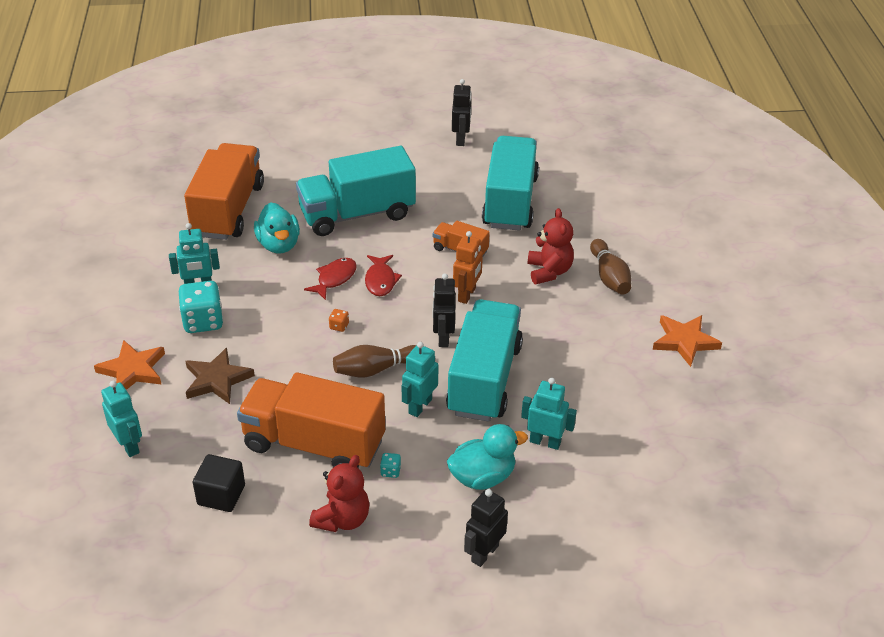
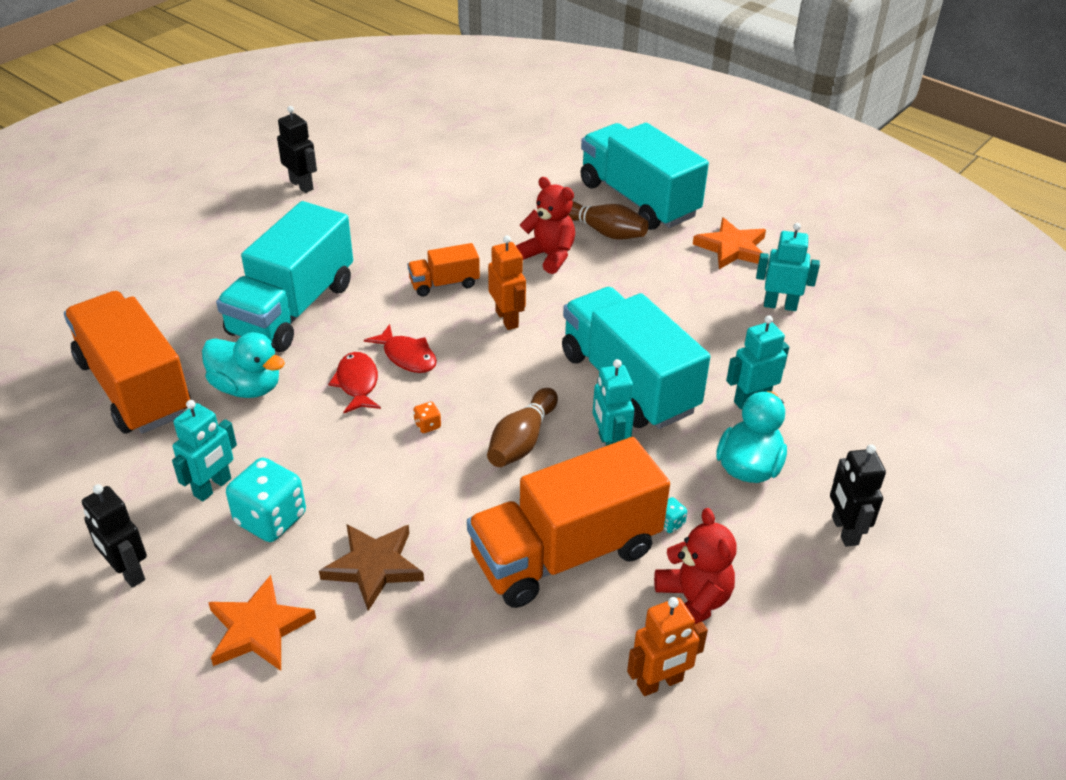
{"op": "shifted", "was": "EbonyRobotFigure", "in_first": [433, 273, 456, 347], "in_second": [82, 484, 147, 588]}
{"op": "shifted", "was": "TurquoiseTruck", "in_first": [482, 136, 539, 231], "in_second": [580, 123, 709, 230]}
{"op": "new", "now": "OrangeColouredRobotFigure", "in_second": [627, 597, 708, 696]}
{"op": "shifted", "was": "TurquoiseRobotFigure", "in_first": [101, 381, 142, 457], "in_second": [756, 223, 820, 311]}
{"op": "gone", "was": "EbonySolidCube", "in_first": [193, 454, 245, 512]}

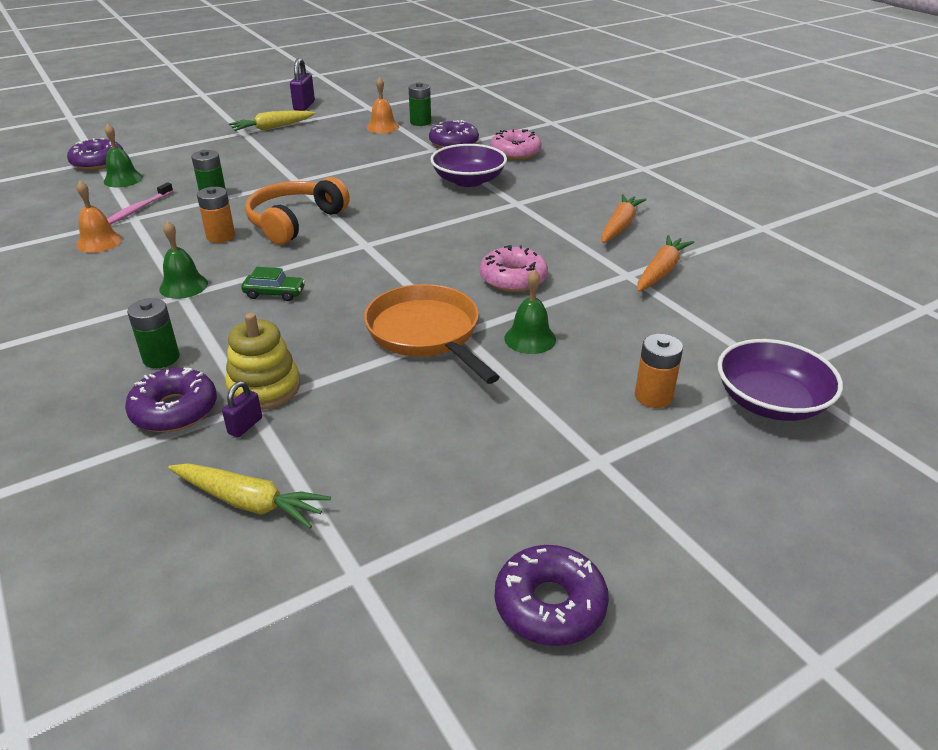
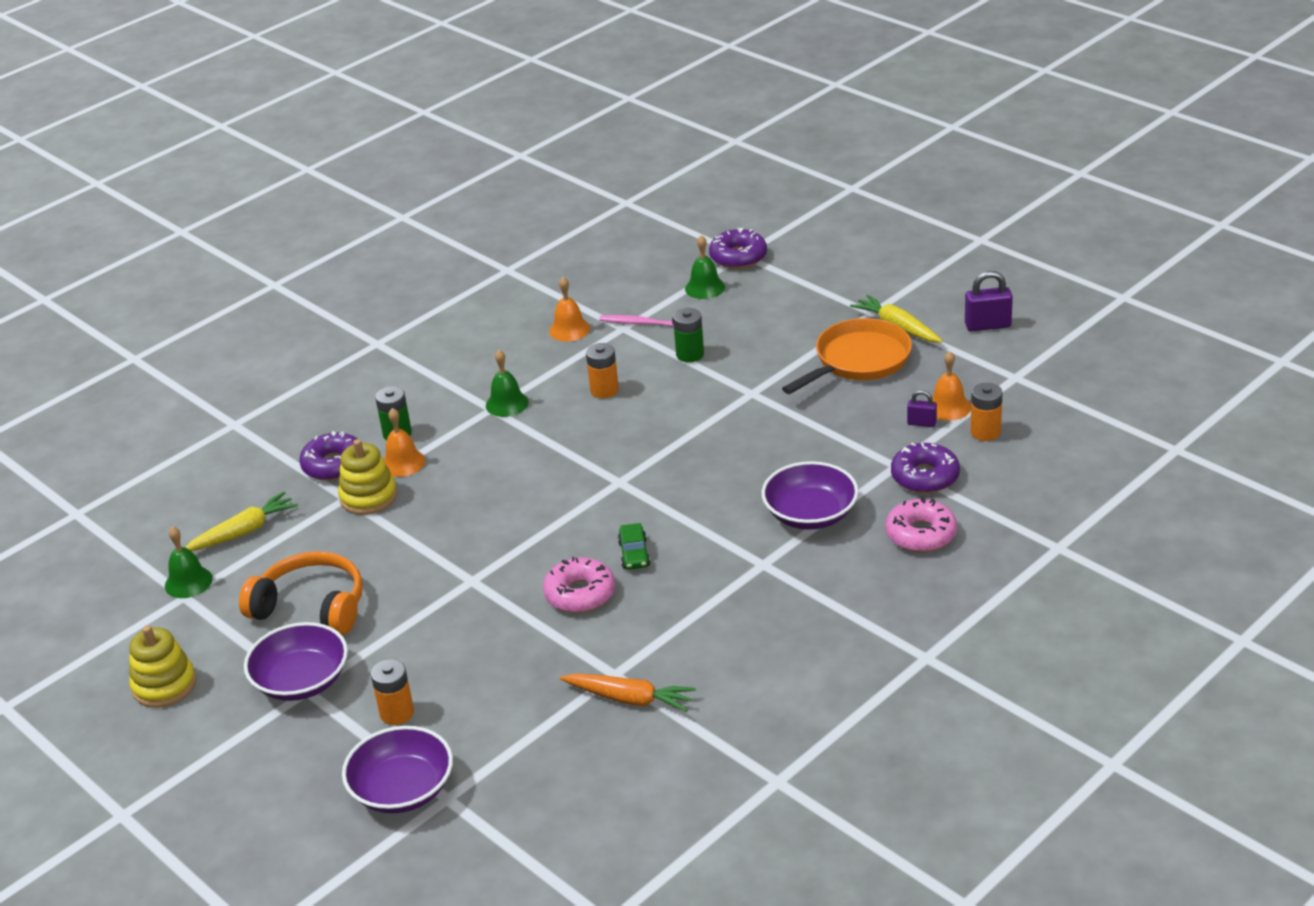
{"op": "swapped", "was": "PurpleGlazedDonut", "now": "GoldenStackingToy", "in_first": [495, 545, 609, 646], "in_second": [129, 625, 196, 708]}
{"op": "shifted", "was": "EmeraldSchoolBell", "in_first": [504, 270, 556, 354], "in_second": [165, 526, 213, 598]}
{"op": "rotated", "was": "GoldenRootVegetable", "in_first": [168, 463, 331, 528], "in_second": [185, 492, 298, 551], "clockwise": -135}
{"op": "shifted", "was": "OrangeColouredHeadset", "in_first": [245, 177, 350, 245], "in_second": [239, 551, 363, 635]}
{"op": "new", "now": "PurpleDeepDish", "in_second": [244, 622, 348, 701]}
{"op": "new", "now": "OrangeColouredSchoolBell", "in_second": [384, 408, 425, 477]}
{"op": "shifted", "was": "EmeraldToyCar", "in_first": [241, 267, 305, 301], "in_second": [618, 523, 650, 570]}
{"op": "shifted", "was": "OrangeColouredPan", "in_first": [364, 284, 500, 384], "in_second": [782, 318, 912, 394]}
{"op": "shifted", "was": "PurpleLock", "in_first": [222, 381, 262, 438], "in_second": [907, 390, 937, 427]}
{"op": "repainted", "was": "EmeraldPowerCell", "now": "OrangeColouredPowerCell", "in_first": [409, 82, 431, 126], "in_second": [970, 383, 1003, 441]}
{"op": "gone", "was": "OrangeColouredRootVegetable", "in_first": [601, 194, 647, 243]}

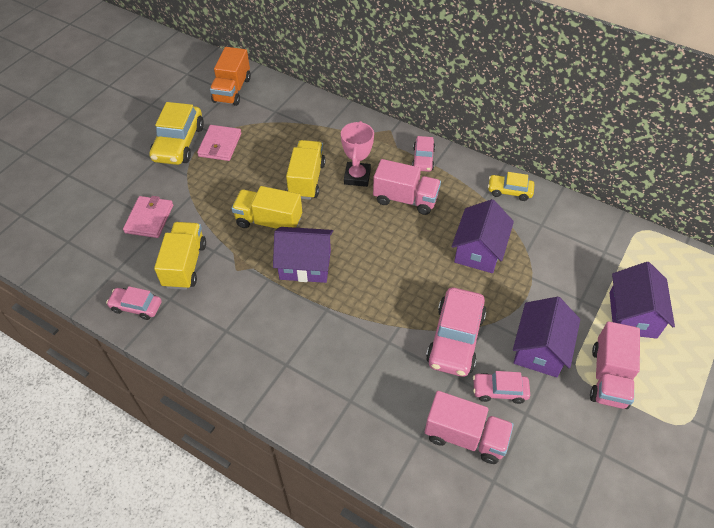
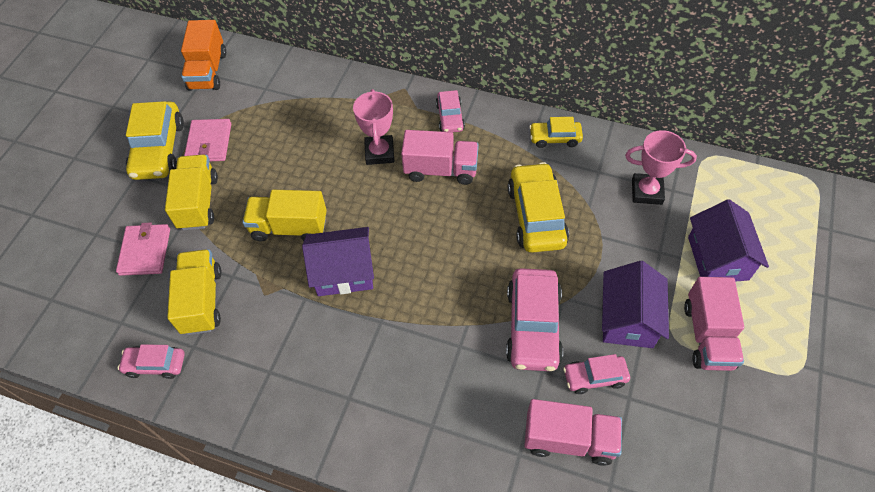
{"op": "shifted", "was": "GoldenTruck", "in_first": [286, 140, 326, 200], "in_second": [165, 155, 218, 230]}
{"op": "swapped", "was": "PurpleHouse", "now": "GoldenToyCar", "in_first": [452, 199, 514, 273], "in_second": [508, 162, 569, 253]}
{"op": "new", "now": "PinkAwardCup", "in_second": [625, 130, 697, 205]}

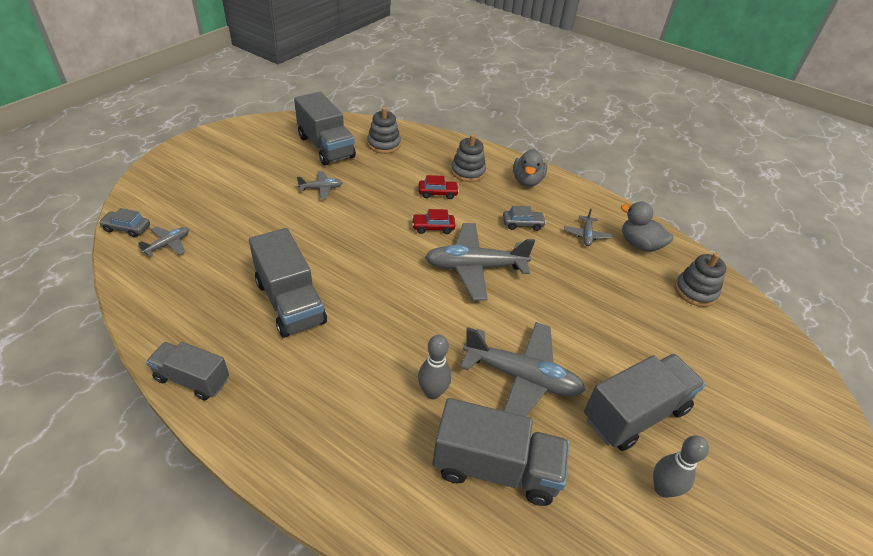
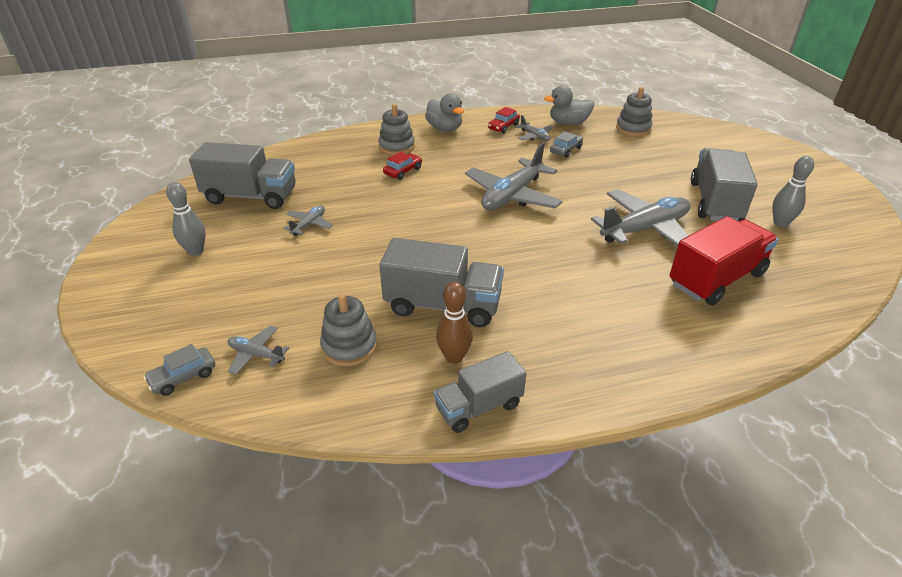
{"op": "shifted", "was": "AshGreySkittle", "in_first": [418, 335, 451, 399], "in_second": [166, 182, 206, 256]}
{"op": "rotated", "was": "AshGreyToyPlane", "in_first": [138, 226, 189, 257], "in_second": [227, 326, 289, 375], "clockwise": -60}
{"op": "shifted", "was": "AshGreyStackingToy", "in_first": [367, 107, 401, 154], "in_second": [320, 293, 377, 366]}
{"op": "new", "now": "DarkBrownSkittle", "in_second": [436, 281, 473, 364]}
{"op": "shifted", "was": "CrimsonToyCar", "in_first": [412, 209, 455, 234], "in_second": [488, 107, 520, 133]}
{"op": "shifted", "was": "AshGreyToyCar", "in_first": [503, 206, 546, 231], "in_second": [550, 131, 583, 158]}
{"op": "repainted", "was": "AshGreyTruck", "now": "CrimsonTruck", "in_first": [432, 398, 569, 506], "in_second": [669, 216, 778, 305]}

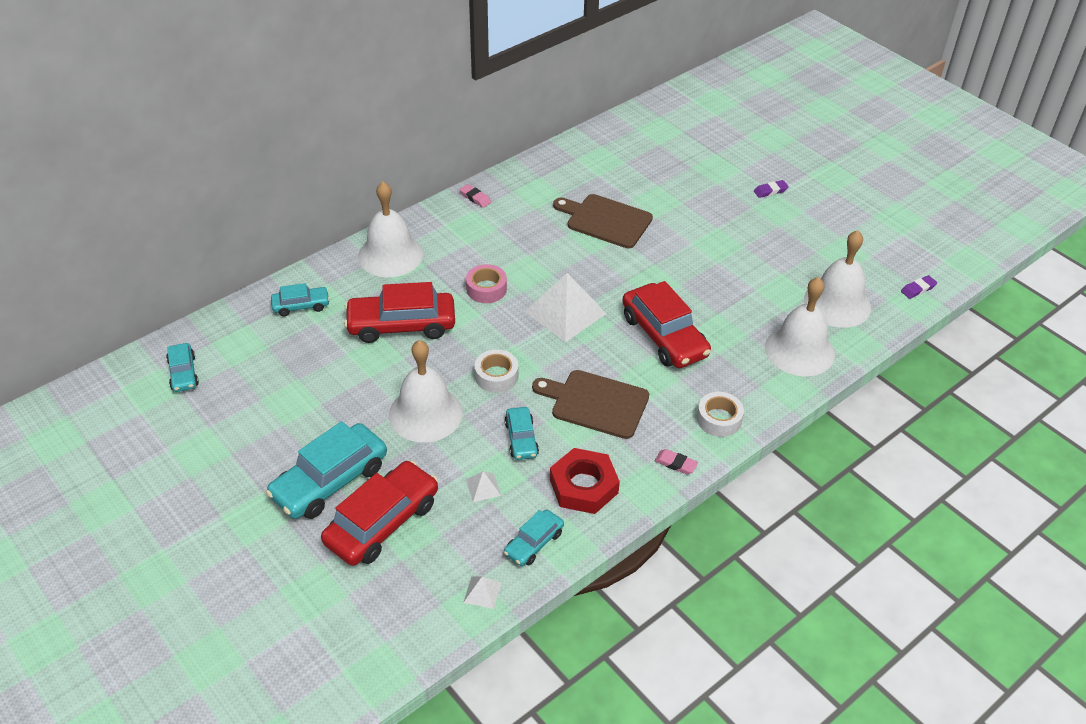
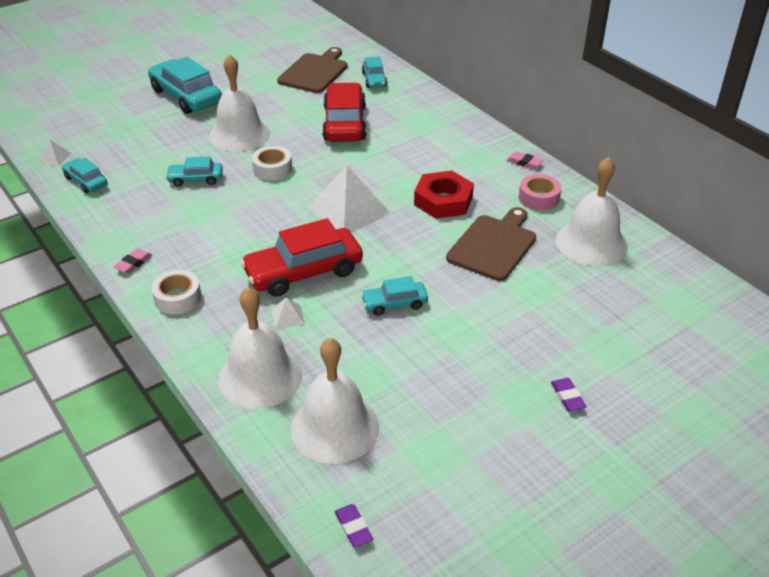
{"op": "shifted", "was": "PureWhitePyramidShape", "in_first": [466, 471, 501, 502], "in_second": [272, 297, 305, 329]}
{"op": "shifted", "was": "DarkBrownCuttingBoard", "in_first": [532, 370, 649, 439], "in_second": [277, 47, 347, 93]}
{"op": "shifted", "was": "TurquoiseToyCar", "in_first": [166, 343, 199, 392], "in_second": [361, 276, 428, 316]}
{"op": "shifted", "was": "CrimsonHexagonNut", "in_first": [550, 448, 620, 514], "in_second": [414, 171, 474, 219]}
{"op": "rotated", "was": "PinkPencilEraser", "in_first": [460, 184, 491, 208], "in_second": [507, 151, 543, 169], "clockwise": 75}
{"op": "shifted", "was": "PinkTape", "in_first": [466, 264, 507, 303], "in_second": [519, 174, 561, 211]}
{"op": "shifted", "was": "PureWhiteSchoolBell", "in_first": [358, 181, 423, 277], "in_second": [556, 157, 628, 266]}
{"op": "gone", "was": "CrimsonToyCar", "in_first": [321, 460, 438, 566]}

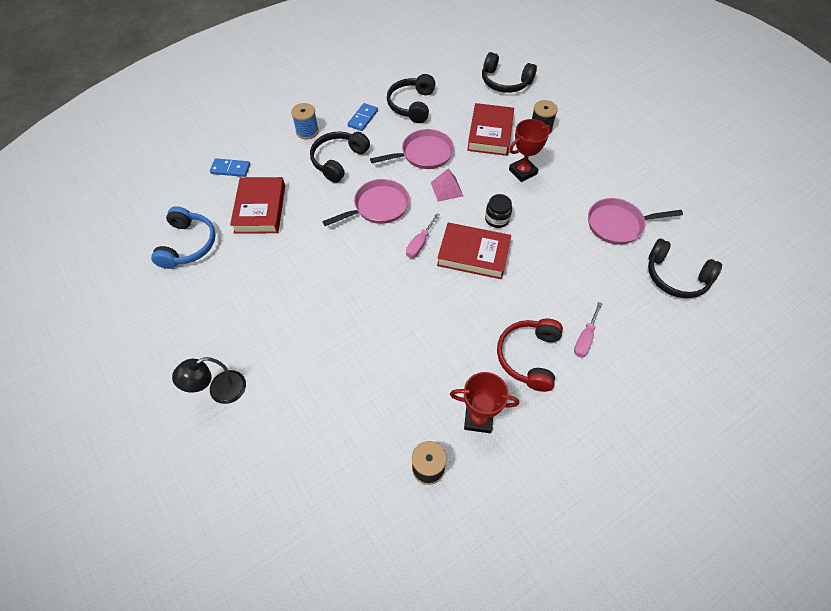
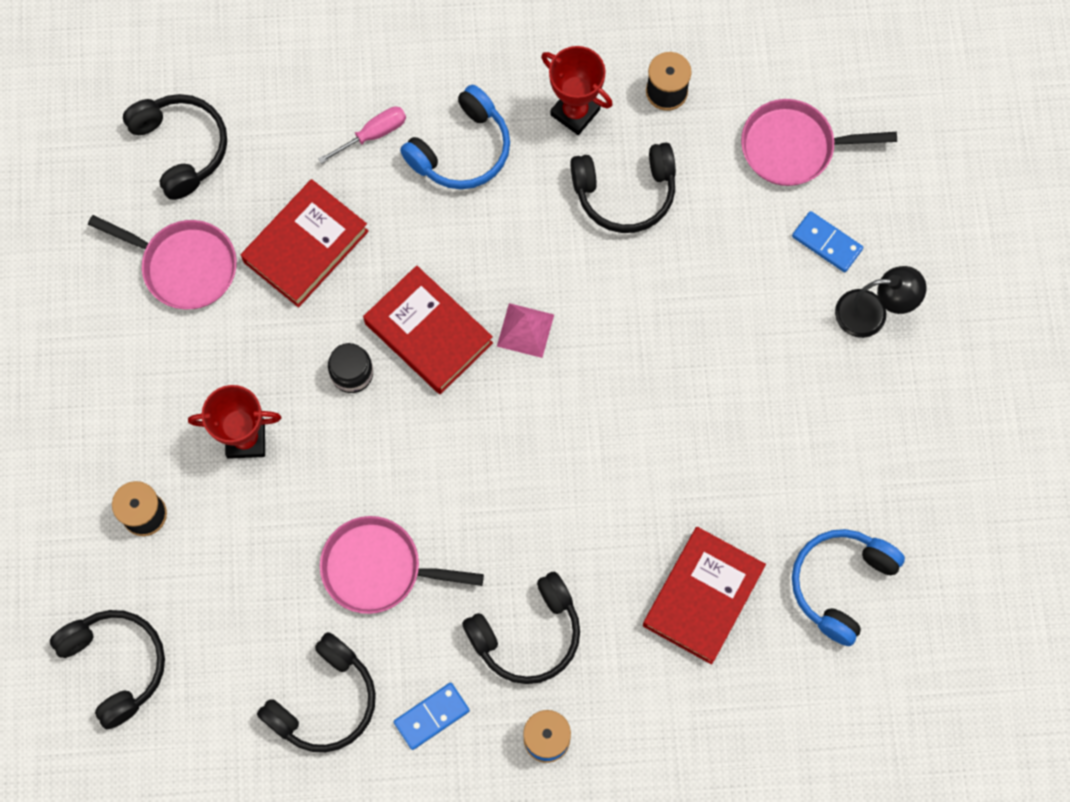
{"op": "shifted", "was": "CrimsonHardcover", "in_first": [467, 103, 514, 156], "in_second": [241, 179, 369, 307]}
{"op": "repainted", "was": "CrimsonHeadset", "now": "CobaltHeadset", "in_first": [497, 319, 563, 392], "in_second": [400, 85, 510, 189]}
{"op": "shifted", "was": "PinkPyramidShape", "in_first": [431, 168, 463, 202], "in_second": [497, 303, 554, 358]}
{"op": "new", "now": "EbonyHeadset", "in_second": [570, 143, 676, 233]}
{"op": "shifted", "was": "PinkPan", "in_first": [322, 179, 409, 226], "in_second": [741, 99, 897, 186]}
{"op": "shifted", "was": "CobaltDominoPiece", "in_first": [210, 158, 250, 177], "in_second": [792, 211, 863, 272]}
{"op": "gone", "was": "PinkScrewdriver", "in_first": [406, 213, 440, 258]}

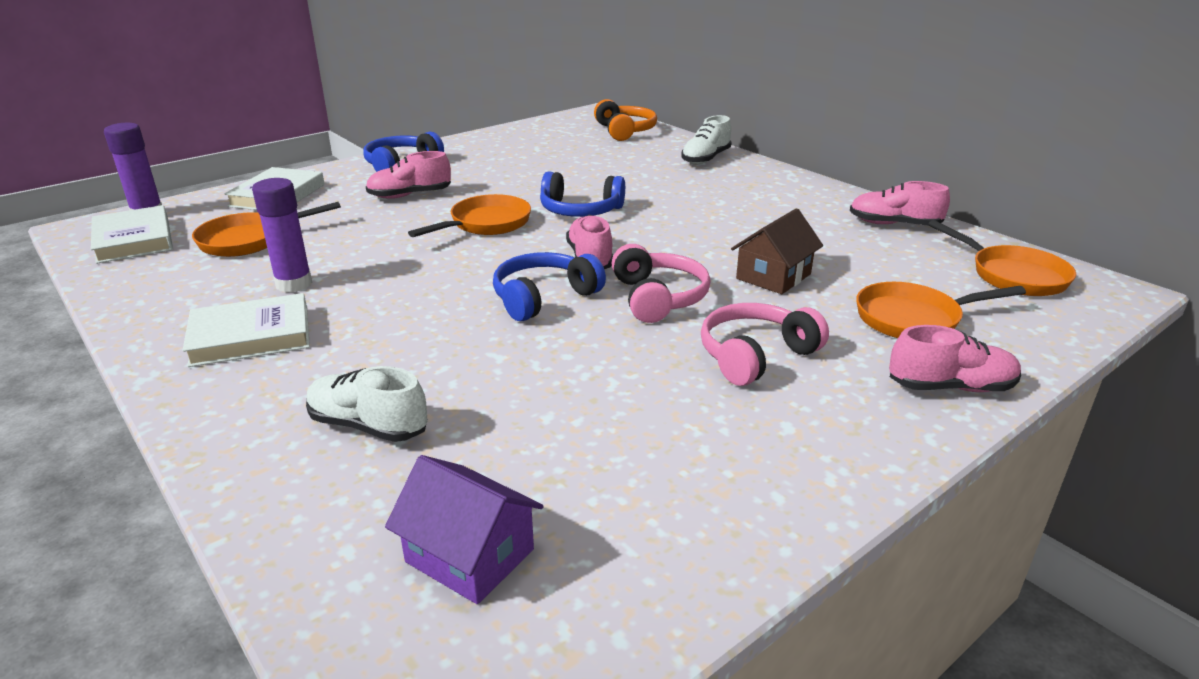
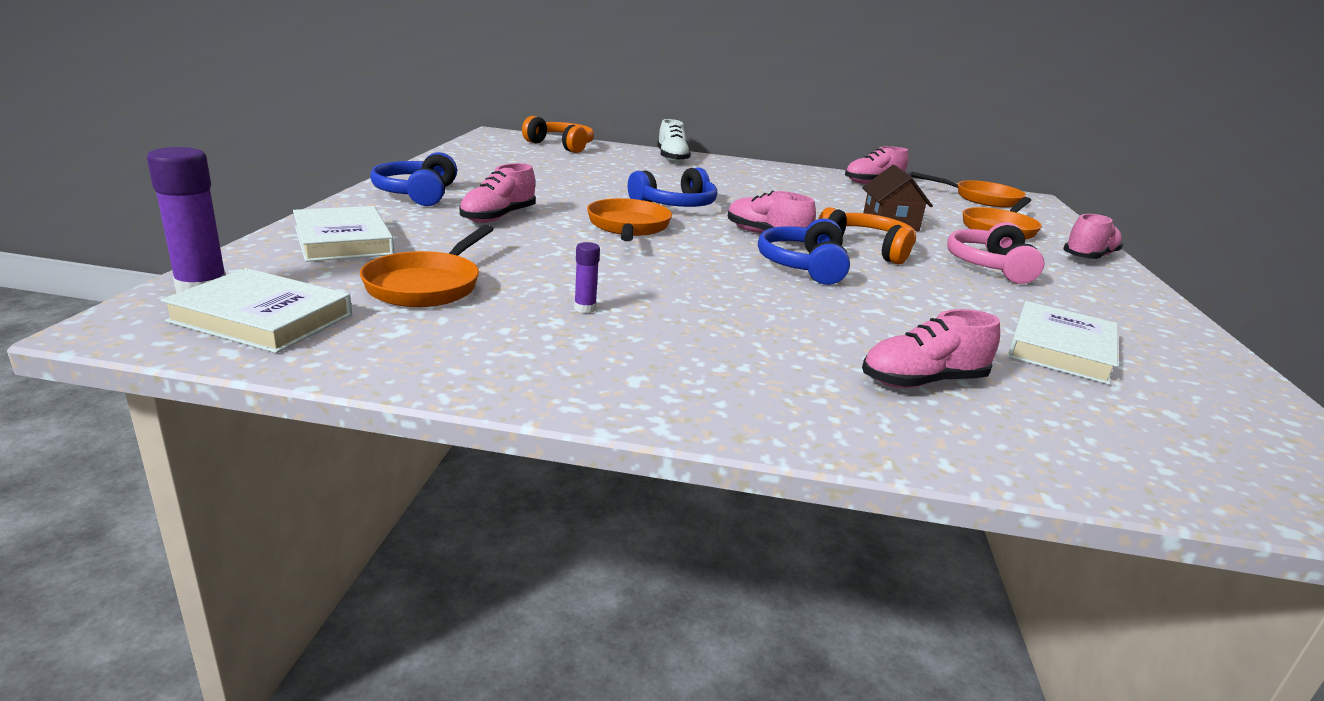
{"op": "scaled", "was": "PurpleStickOfGlue", "in_first": [252, 178, 312, 292], "in_second": [574, 242, 600, 313], "ratio": 0.51}
{"op": "repainted", "was": "PinkHeadset", "now": "OrangeColouredHeadset", "in_first": [612, 244, 710, 323], "in_second": [818, 207, 916, 264]}
{"op": "repainted", "was": "PureWhiteLaceUpShoe", "now": "PinkLaceUpShoe", "in_first": [306, 366, 427, 442], "in_second": [862, 309, 1000, 388]}
{"op": "shifted", "was": "PureWhiteHardcover", "in_first": [182, 293, 310, 367], "in_second": [1008, 301, 1118, 385]}
{"op": "gone", "was": "PurpleHouse", "in_first": [385, 455, 544, 604]}

